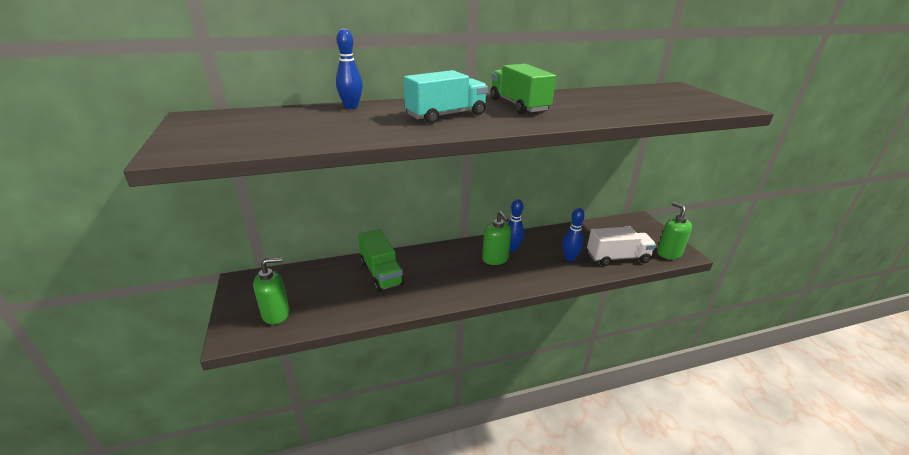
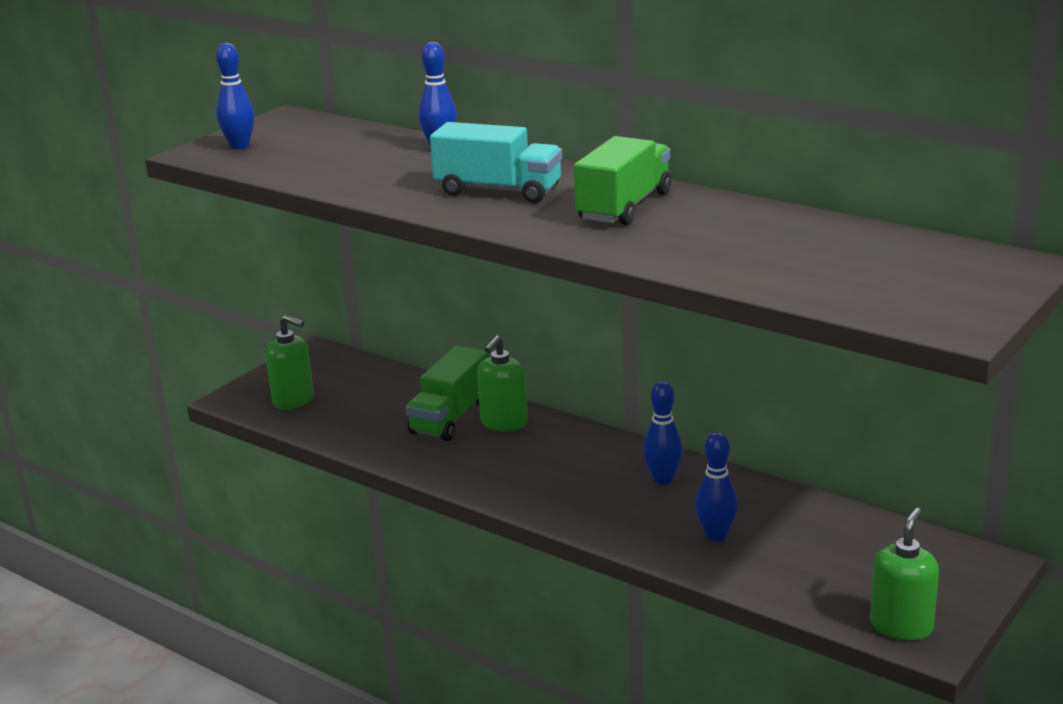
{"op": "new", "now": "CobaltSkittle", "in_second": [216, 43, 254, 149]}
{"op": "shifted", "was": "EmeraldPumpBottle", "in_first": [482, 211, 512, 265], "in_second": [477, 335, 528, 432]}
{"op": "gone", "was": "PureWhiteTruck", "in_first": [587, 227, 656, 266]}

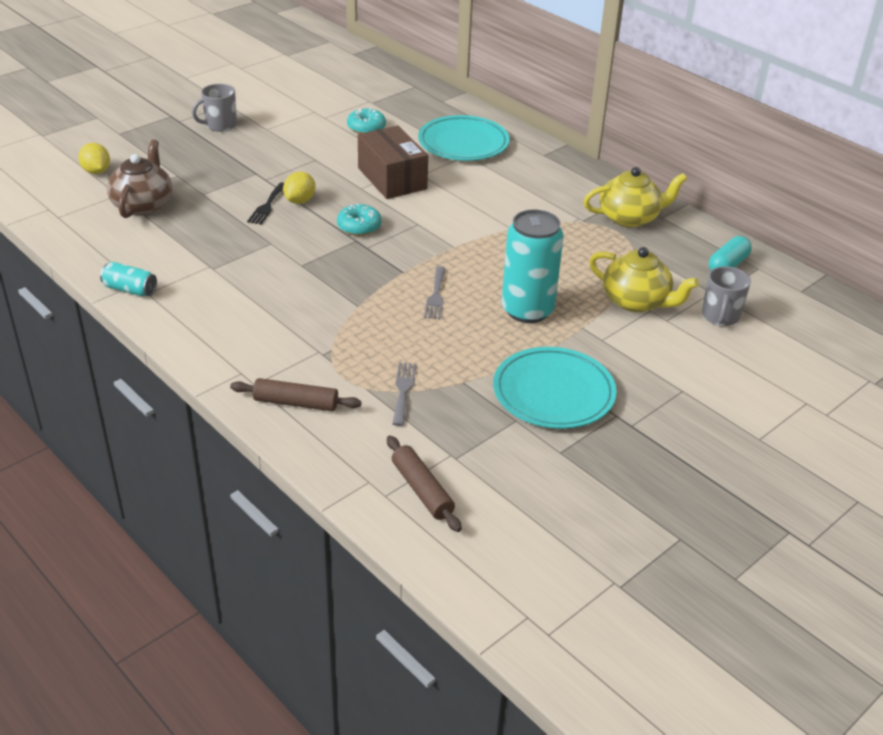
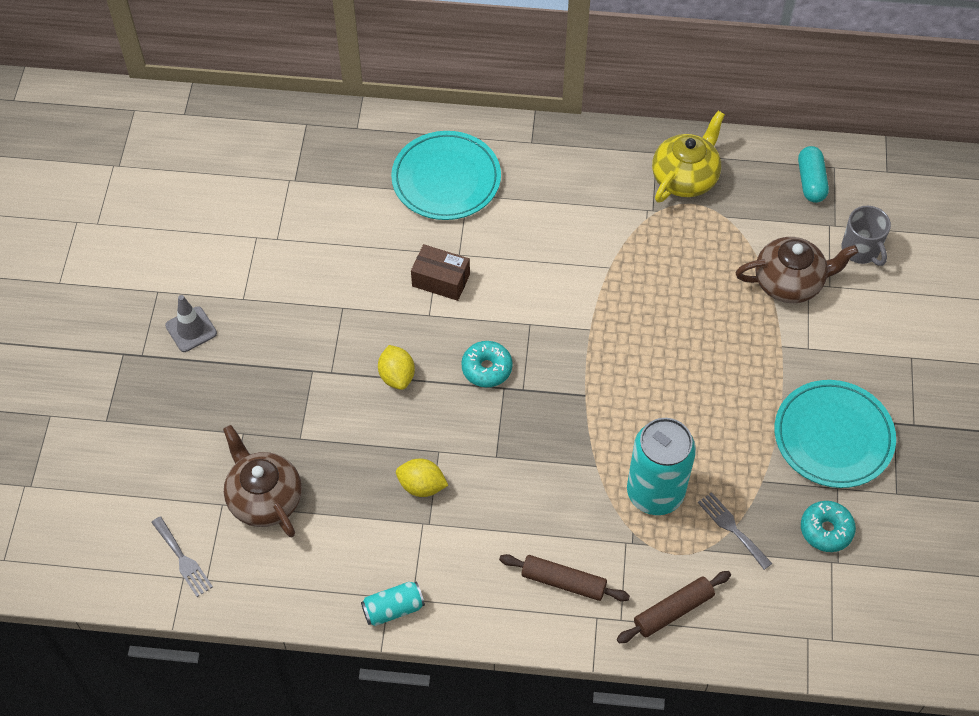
{"op": "shifted", "was": "AshGreyDinnerFork", "in_first": [424, 267, 446, 319], "in_second": [151, 516, 213, 597]}
{"op": "swapped", "was": "AshGreyTeaMug", "now": "AshGreyRoadCone", "in_first": [192, 84, 237, 132], "in_second": [165, 295, 217, 352]}
{"op": "shifted", "was": "GoldenToyLemon", "in_first": [78, 143, 110, 174], "in_second": [396, 458, 448, 497]}
{"op": "scaled", "was": "DarkBrownBox", "in_first": [358, 125, 428, 199], "in_second": [411, 244, 470, 301], "ratio": 0.63}
{"op": "shifted", "was": "DarkBrownRollingPin", "in_first": [387, 435, 462, 532], "in_second": [499, 554, 630, 602]}
{"op": "shifted", "was": "TurquoiseCan", "in_first": [502, 210, 564, 323], "in_second": [627, 418, 696, 515]}
{"op": "repainted", "was": "GoldenTeaPot", "now": "DarkBrownTeaPot", "in_first": [589, 247, 699, 313], "in_second": [735, 237, 858, 303]}
{"op": "shifted", "was": "TurquoiseGlazedDonut", "in_first": [347, 108, 386, 134], "in_second": [801, 501, 856, 552]}
{"op": "gone", "was": "EbonyDinnerFork", "in_first": [247, 182, 284, 225]}

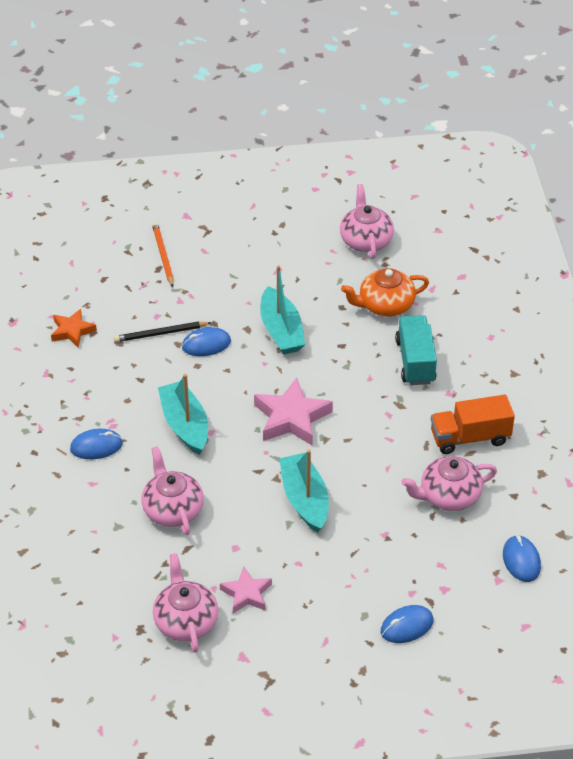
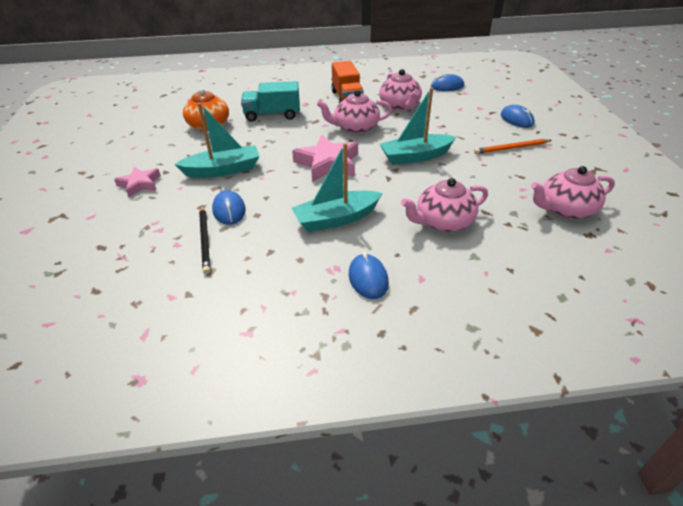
{"op": "shifted", "was": "PinkStar", "in_first": [220, 567, 272, 613], "in_second": [114, 166, 161, 197]}
{"op": "shifted", "was": "PinkTeaPot", "in_first": [340, 184, 394, 259], "in_second": [317, 90, 392, 134]}
{"op": "shifted", "was": "OrangeColouredPencil", "in_first": [152, 222, 174, 287], "in_second": [474, 139, 552, 154]}
{"op": "gone", "was": "OrangeColouredStar", "in_first": [51, 309, 97, 347]}

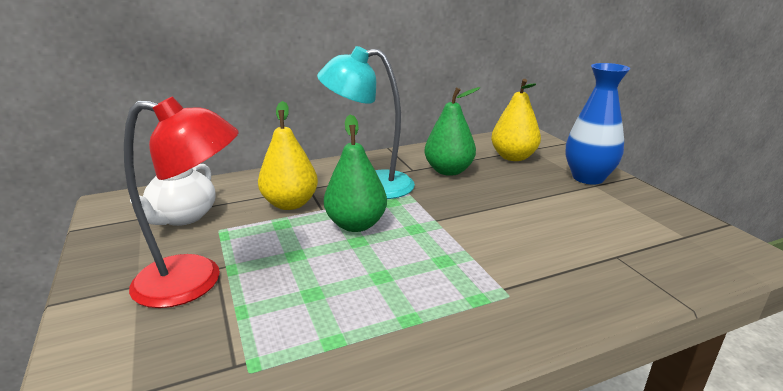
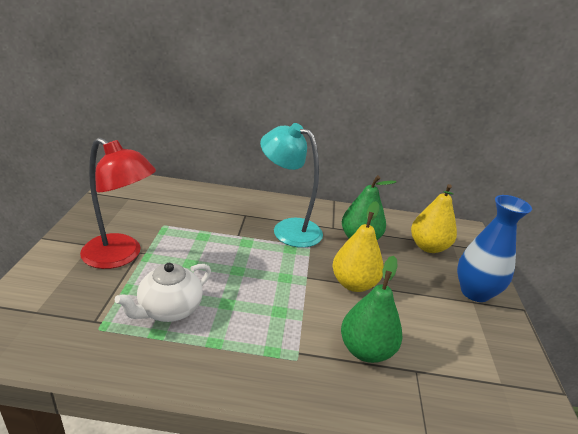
{"op": "shifted", "was": "PureWhiteTeaPot", "in_first": [130, 164, 215, 226], "in_second": [115, 263, 211, 322]}
{"op": "shifted", "was": "GoldenPear", "in_first": [258, 101, 318, 210], "in_second": [332, 201, 384, 292]}
{"op": "shifted", "was": "EmeraldPear", "in_first": [324, 114, 387, 232], "in_second": [341, 256, 403, 363]}

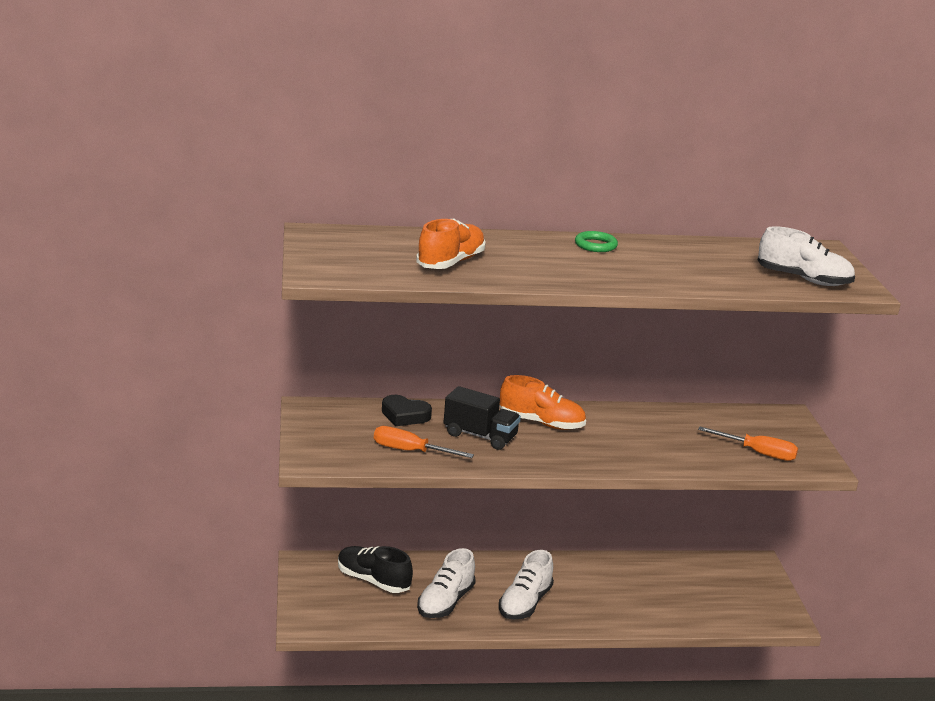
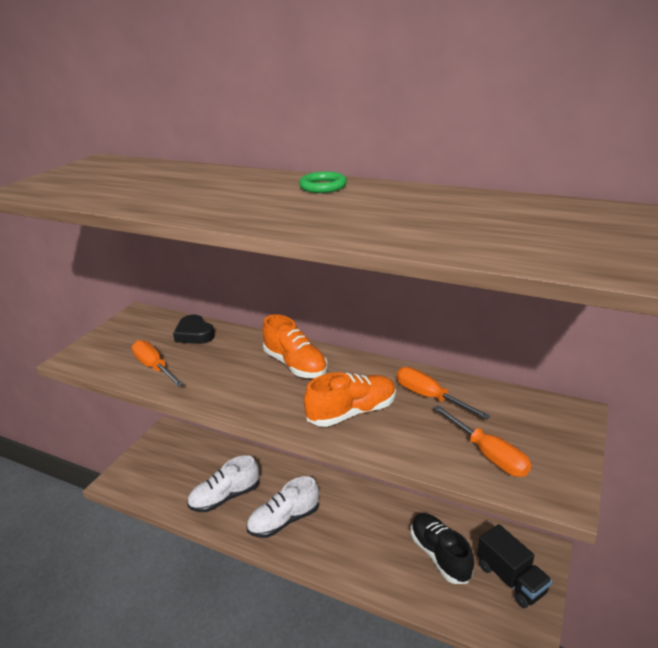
{"op": "shifted", "was": "OrangeColouredLaceUpShoe", "in_first": [416, 219, 486, 269], "in_second": [304, 372, 396, 427]}
{"op": "new", "now": "OrangeColouredScrewdriver", "in_second": [397, 367, 491, 420]}
{"op": "shifted", "was": "EbonyLaceUpShoe", "in_first": [338, 546, 413, 593], "in_second": [411, 513, 474, 584]}
{"op": "shifted", "was": "EbonyTruck", "in_first": [443, 386, 521, 450], "in_second": [477, 524, 552, 608]}
{"op": "gone", "was": "PureWhiteLaceUpShoe", "in_first": [758, 226, 855, 286]}

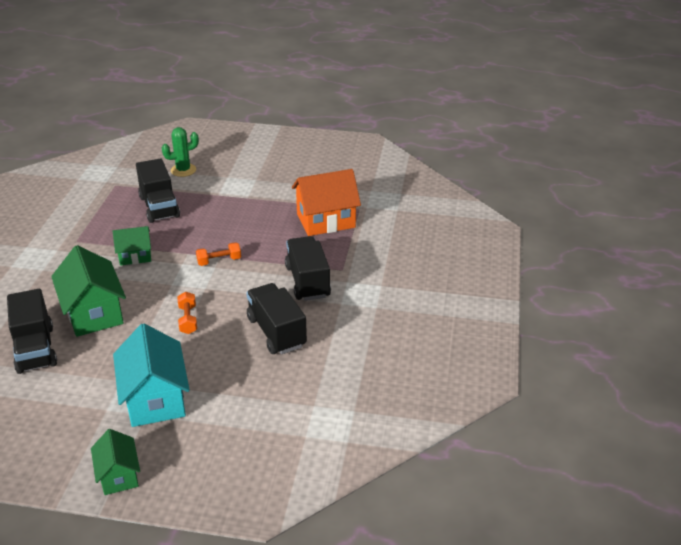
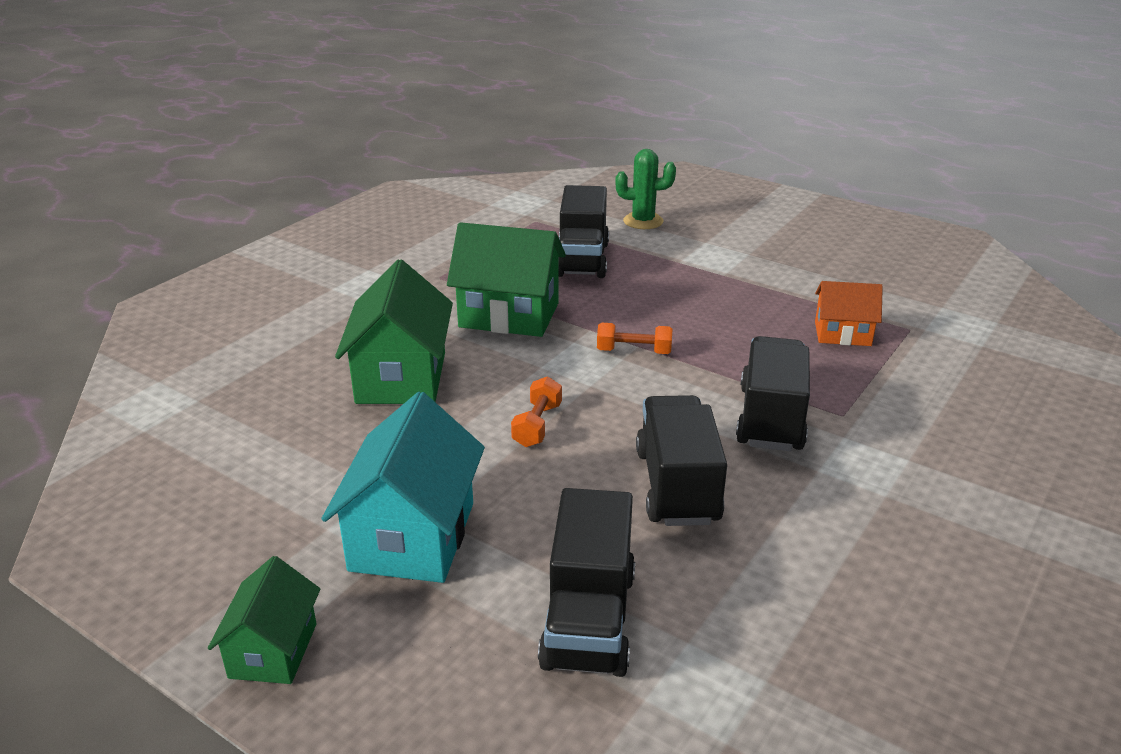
{"op": "scaled", "was": "EmeraldHouse", "in_first": [113, 226, 151, 266], "in_second": [447, 222, 566, 337], "ratio": 1.72}
{"op": "shifted", "was": "EbonyTruck", "in_first": [7, 289, 57, 374], "in_second": [538, 488, 635, 677]}
{"op": "scaled", "was": "OrangeColouredHouse", "in_first": [292, 169, 361, 236], "in_second": [815, 281, 883, 346], "ratio": 0.58}

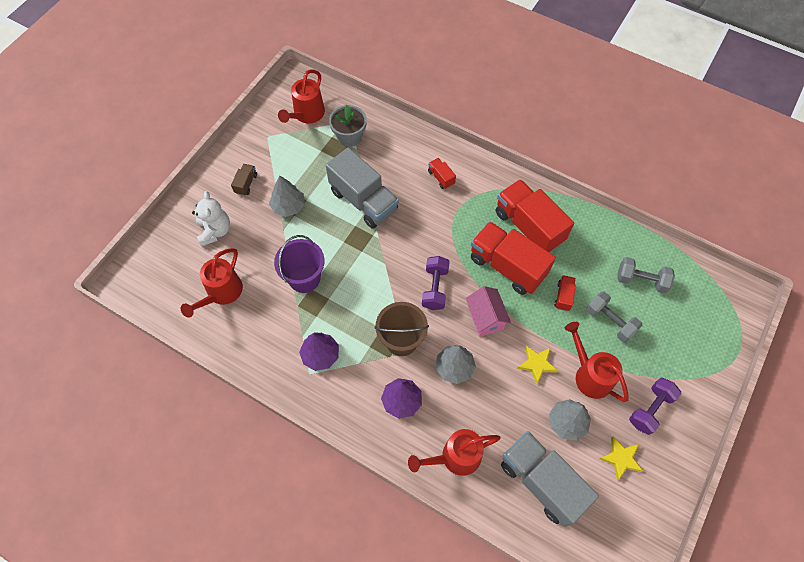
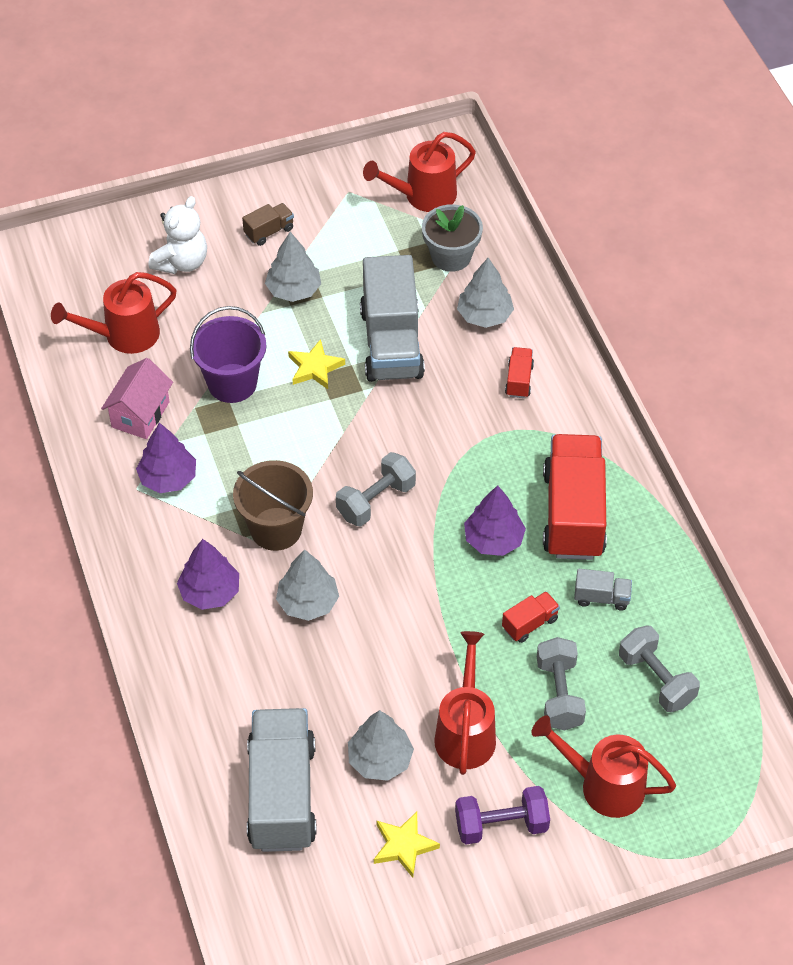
{"op": "shifted", "was": "PinkHouse", "in_first": [466, 286, 511, 337], "in_second": [101, 358, 173, 439]}
{"op": "shifted", "was": "GoldenStar", "in_first": [517, 346, 558, 384], "in_second": [288, 339, 345, 389]}
{"op": "repainted", "was": "PurpleFreeWeight", "now": "AshGreyFreeWeight", "in_first": [422, 256, 450, 310], "in_second": [336, 452, 416, 526]}
{"op": "new", "now": "AshGreyFirTree", "in_second": [457, 258, 514, 328]}
{"op": "swapped", "was": "CrimsonTruck", "now": "PurpleFirTree", "in_first": [471, 221, 556, 295], "in_second": [464, 485, 526, 556]}
{"op": "shifted", "was": "CrimsonWateringCan", "in_first": [408, 429, 501, 476], "in_second": [531, 715, 676, 818]}
{"op": "new", "now": "AshGreyTruck", "in_second": [574, 569, 632, 611]}

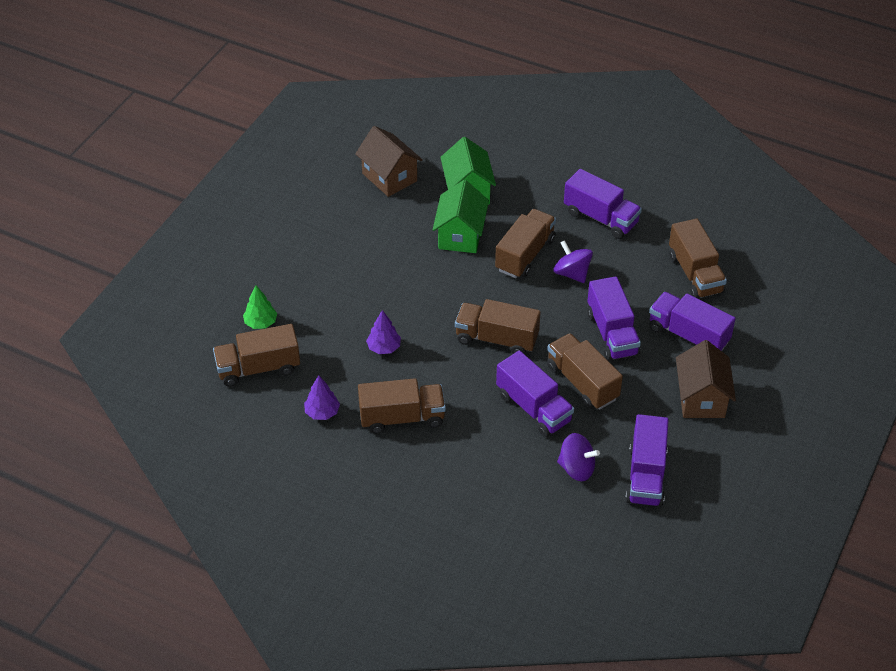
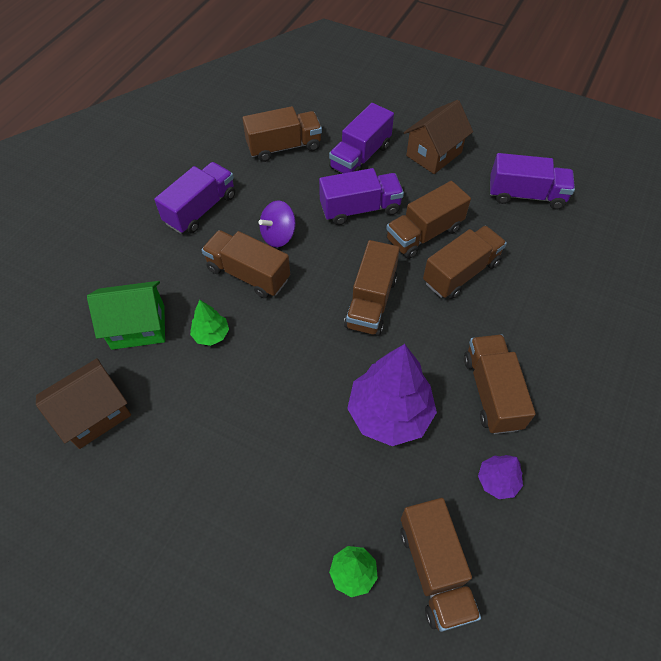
{"op": "swapped", "was": "EmeraldHouse", "now": "EmeraldFirTree", "in_first": [433, 180, 489, 253], "in_second": [190, 300, 229, 346]}
{"op": "scaled", "was": "PurpleFirTree", "in_first": [366, 310, 401, 354], "in_second": [347, 344, 437, 446], "ratio": 2.07}
{"op": "rotated", "was": "DarkBrownHouse", "in_first": [676, 340, 736, 418], "in_second": [403, 100, 473, 174], "clockwise": -45}
{"op": "repainted", "was": "PurpleTruck", "now": "DarkBrownTruck", "in_first": [496, 350, 574, 437], "in_second": [423, 226, 507, 299]}
{"op": "gone", "was": "PurpleWhirligig", "in_first": [557, 433, 600, 481]}

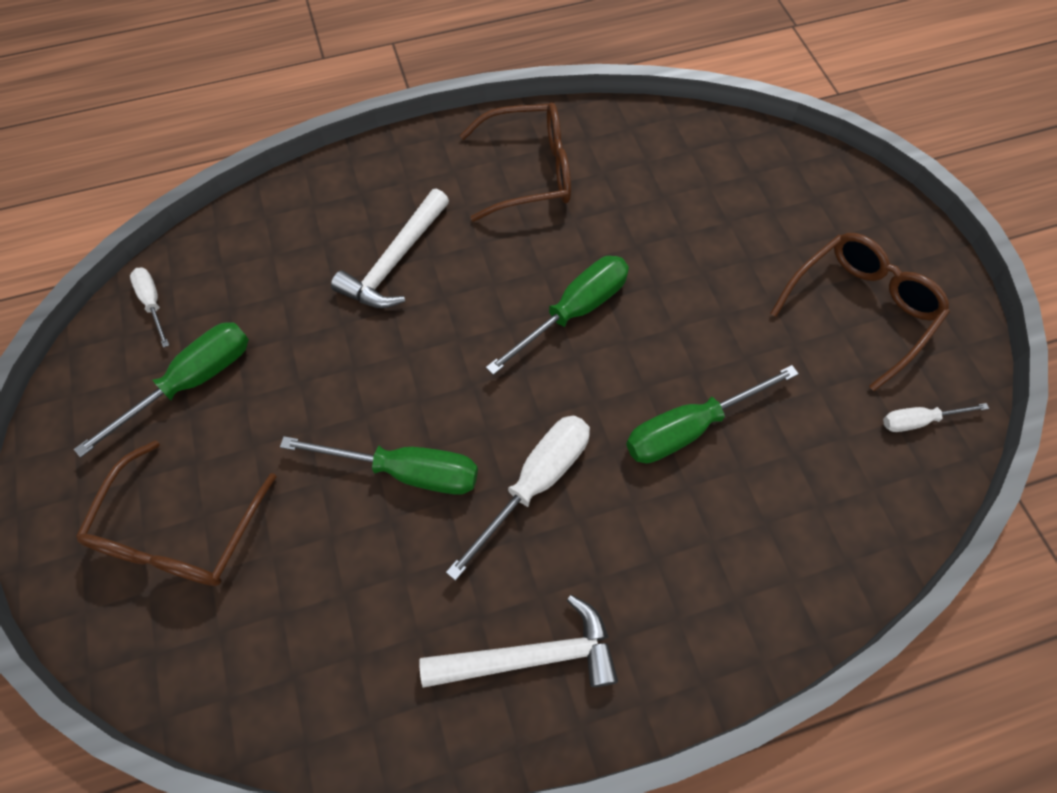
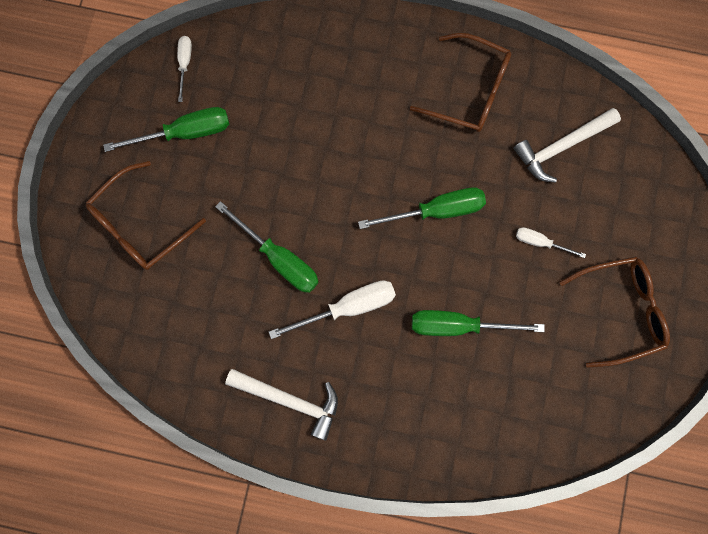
{"op": "shifted", "was": "PureWhiteCarpenter'sHammer", "in_first": [331, 189, 449, 308], "in_second": [513, 108, 621, 183]}
{"op": "shifted", "was": "PureWhiteScrewdriver", "in_first": [883, 403, 989, 432], "in_second": [516, 227, 586, 258]}

